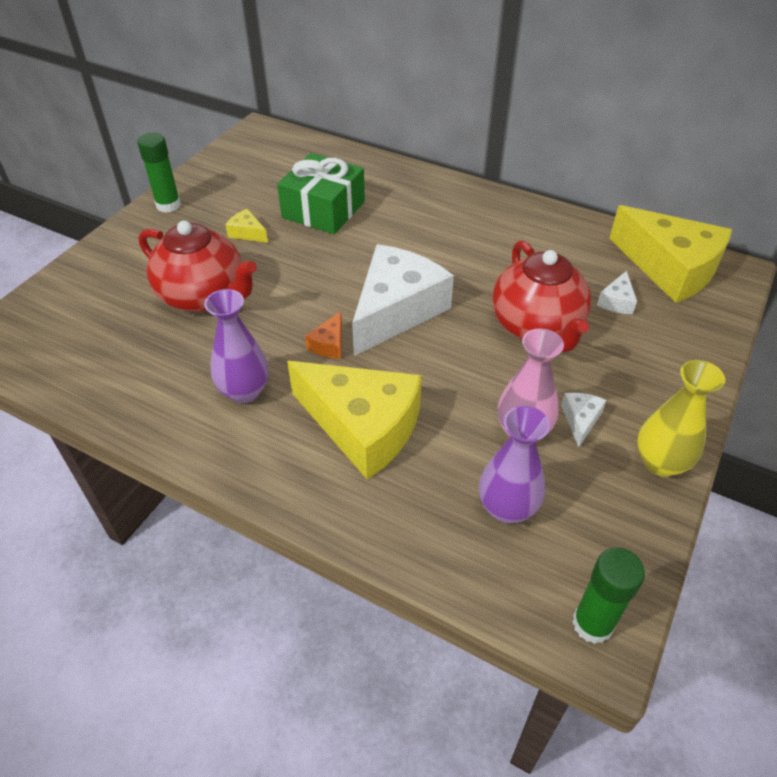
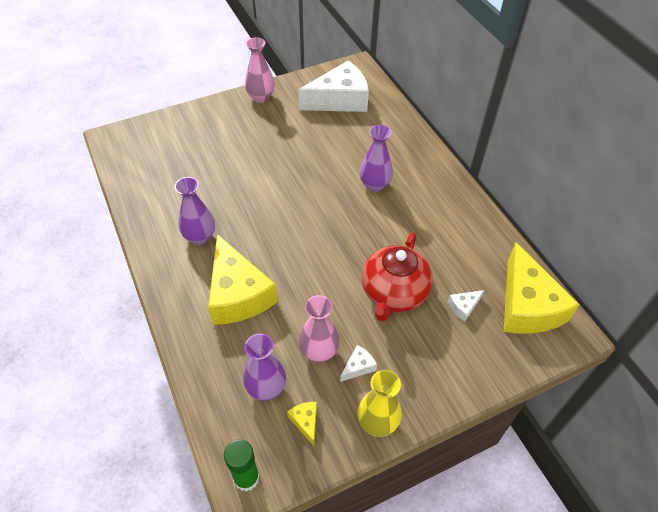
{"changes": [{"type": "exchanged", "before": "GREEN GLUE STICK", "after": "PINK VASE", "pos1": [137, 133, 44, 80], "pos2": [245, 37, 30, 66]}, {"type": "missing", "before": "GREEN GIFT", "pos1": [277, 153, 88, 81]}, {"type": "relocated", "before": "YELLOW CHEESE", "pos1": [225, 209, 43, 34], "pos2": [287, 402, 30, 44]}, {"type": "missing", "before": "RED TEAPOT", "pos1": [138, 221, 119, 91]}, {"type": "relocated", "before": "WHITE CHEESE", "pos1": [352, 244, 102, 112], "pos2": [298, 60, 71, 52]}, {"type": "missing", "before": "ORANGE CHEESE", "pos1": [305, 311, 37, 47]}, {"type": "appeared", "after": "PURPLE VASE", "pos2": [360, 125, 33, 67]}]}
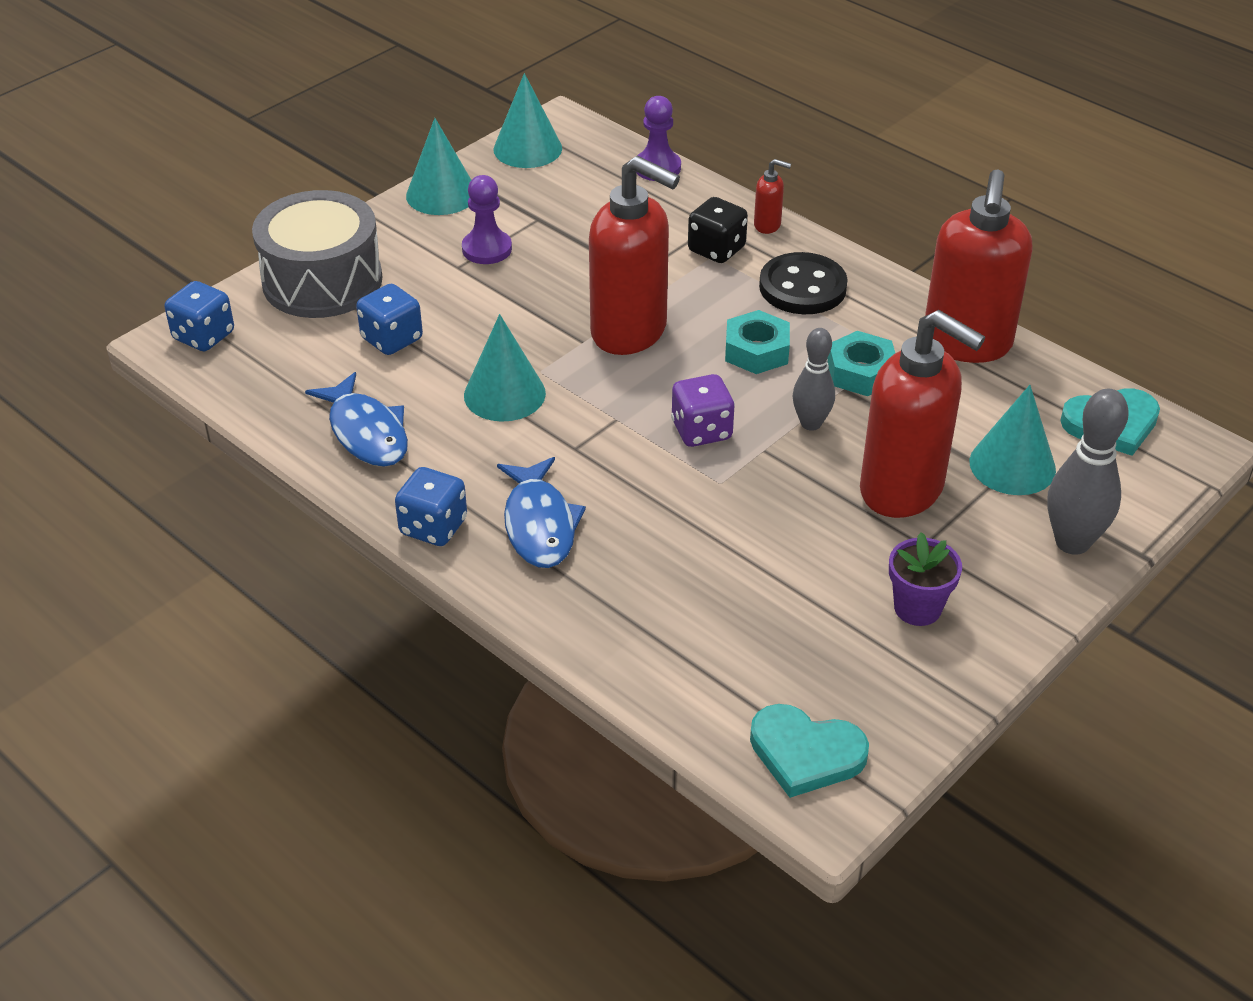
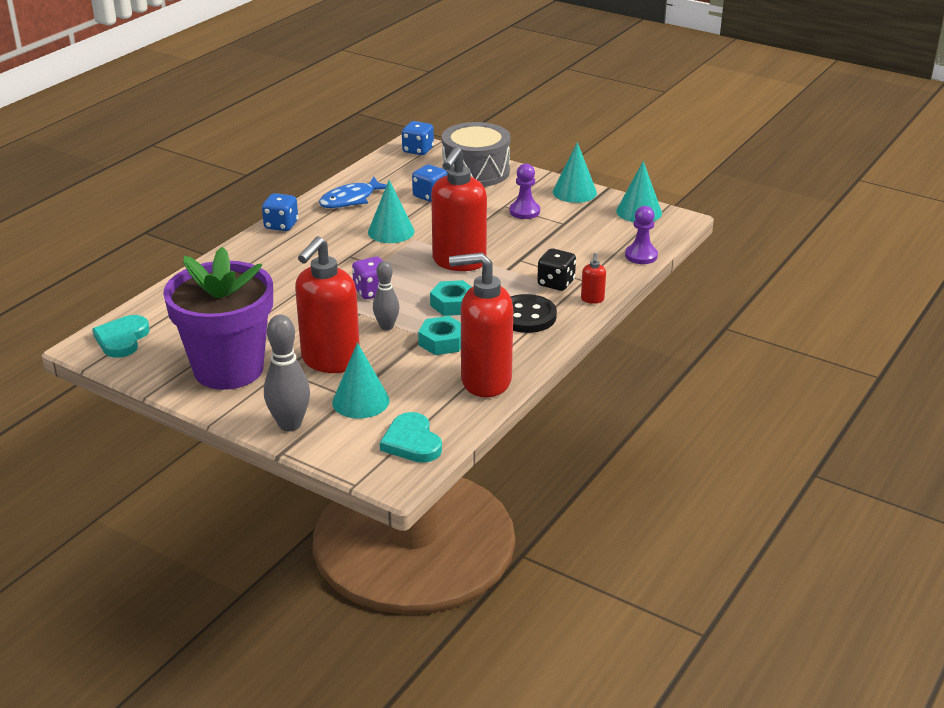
{"changes": [{"type": "missing", "before": "BLUE FISH", "pos1": [497, 457, 89, 111]}, {"type": "size", "before": "PURPLE FLOWER POT", "pos1": [889, 532, 73, 94], "pos2": [163, 247, 110, 143], "scale": 2.47}]}
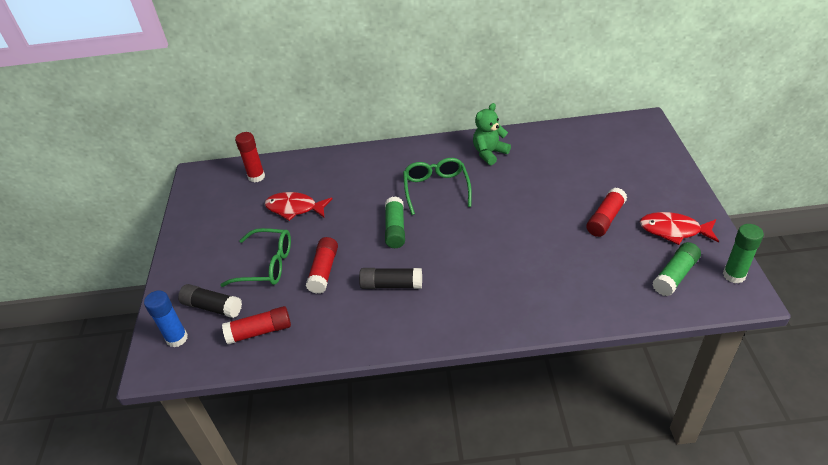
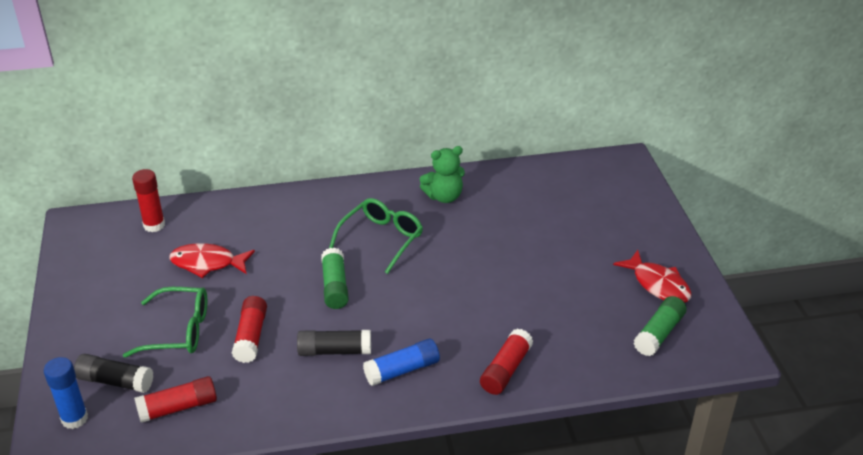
{"changes": [{"type": "spun", "before": "GREEN TEDDY BEAR", "pos1": [473, 103, 38, 62], "pos2": [420, 146, 45, 57], "turn": -150}, {"type": "spun", "before": "GREEN GLASSES", "pos1": [403, 158, 69, 57], "pos2": [329, 198, 94, 76], "turn": 45}, {"type": "relocated", "before": "RED GLUE STICK", "pos1": [586, 188, 41, 49], "pos2": [480, 329, 53, 66]}, {"type": "spun", "before": "RED FISH", "pos1": [640, 212, 79, 33], "pos2": [613, 250, 78, 53], "turn": -135}, {"type": "missing", "before": "GREEN GLUE STICK", "pos1": [723, 224, 41, 60]}, {"type": "appeared", "after": "BLUE GLUE STICK", "pos2": [363, 339, 77, 47]}]}
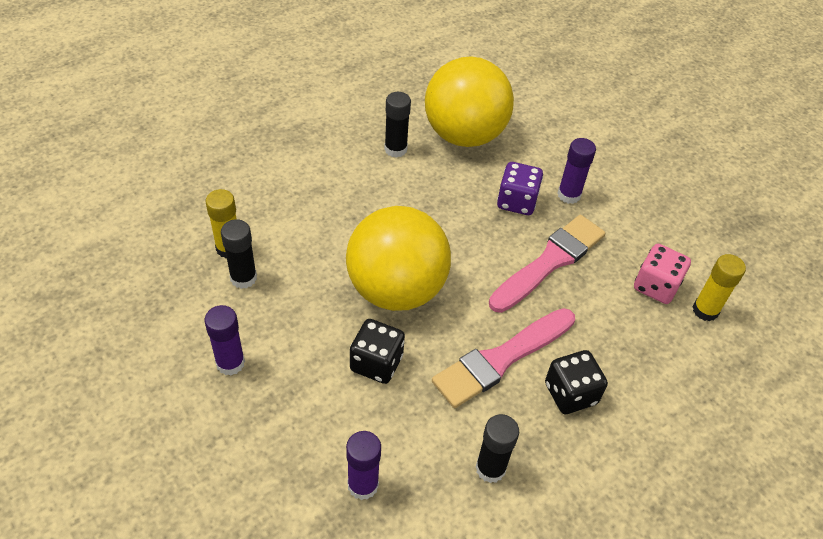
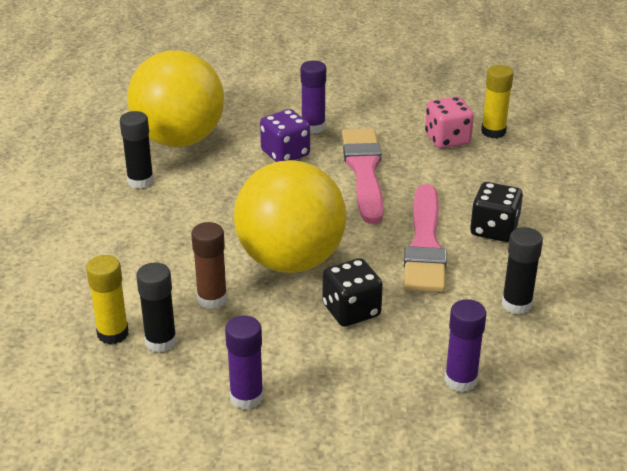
{"changes": [{"type": "appeared", "after": "BROWN GLUE STICK", "pos2": [191, 222, 36, 87]}]}
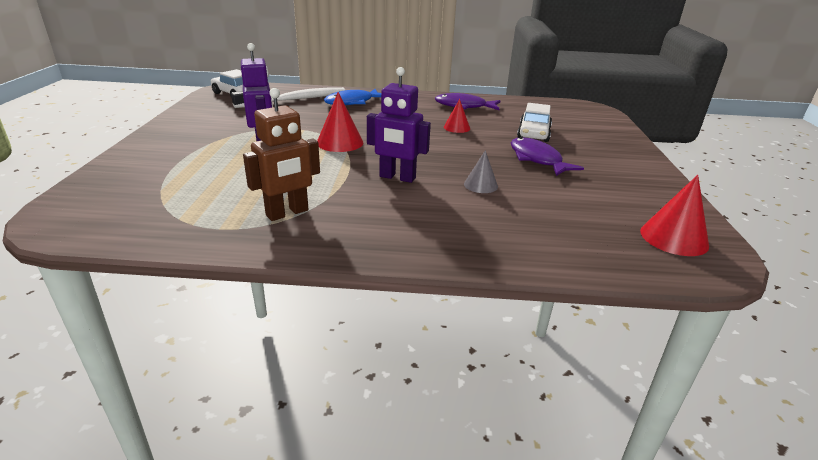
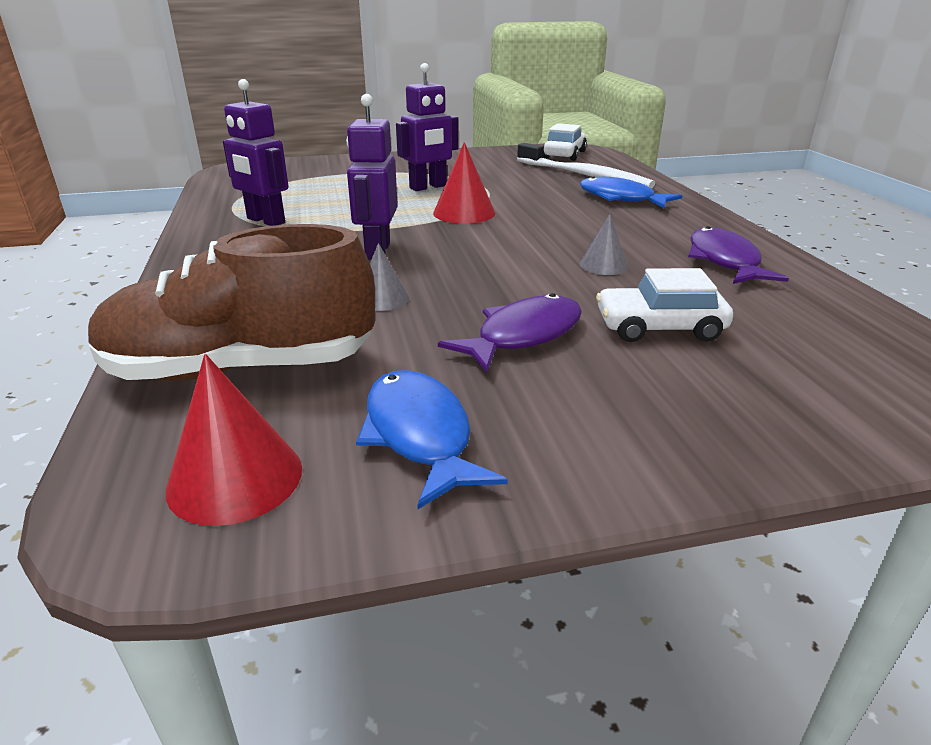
{"changes": [{"type": "colour", "before": "BROWN ROBOT", "after": "PURPLE ROBOT", "pos1": [243, 88, 77, 133], "pos2": [223, 79, 66, 147]}, {"type": "colour", "before": "RED CONE", "after": "GREY CONE", "pos1": [444, 99, 26, 34], "pos2": [580, 214, 48, 61]}, {"type": "appeared", "after": "BROWN SHOE", "pos2": [88, 224, 287, 157]}, {"type": "appeared", "after": "BLUE FISH", "pos2": [356, 370, 152, 139]}]}
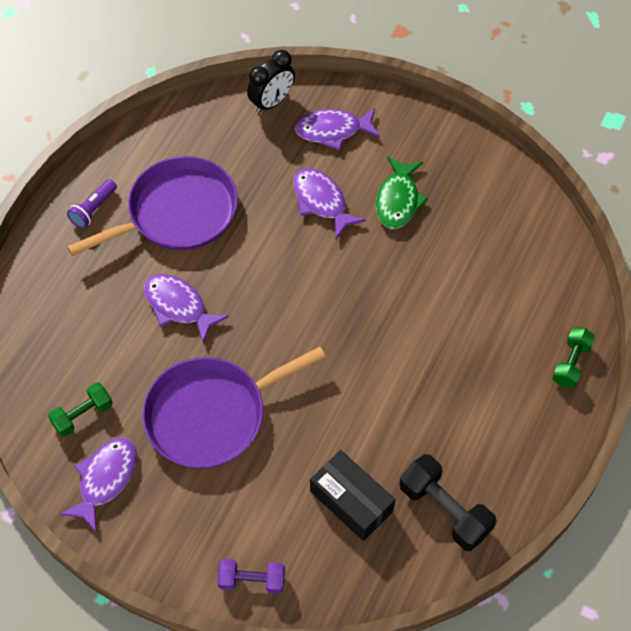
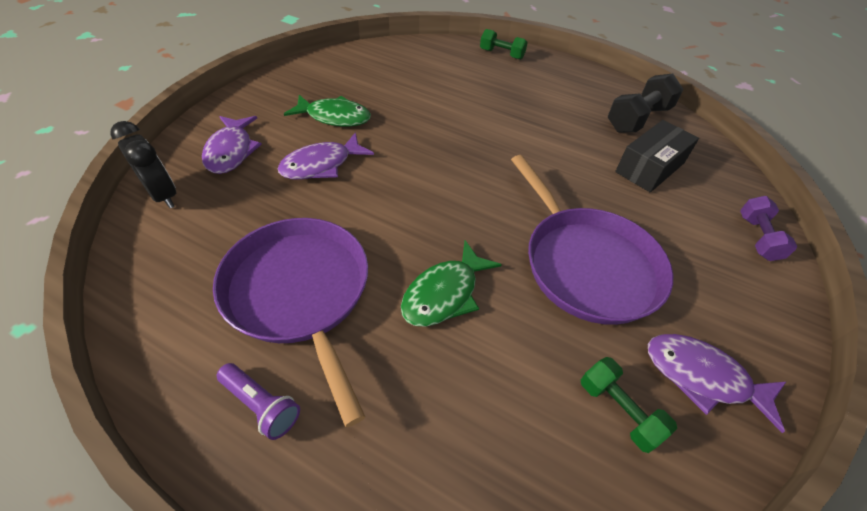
{"changes": [{"type": "colour", "before": "PURPLE FISH", "after": "GREEN FISH", "pos1": [144, 274, 85, 69], "pos2": [401, 240, 101, 87]}]}
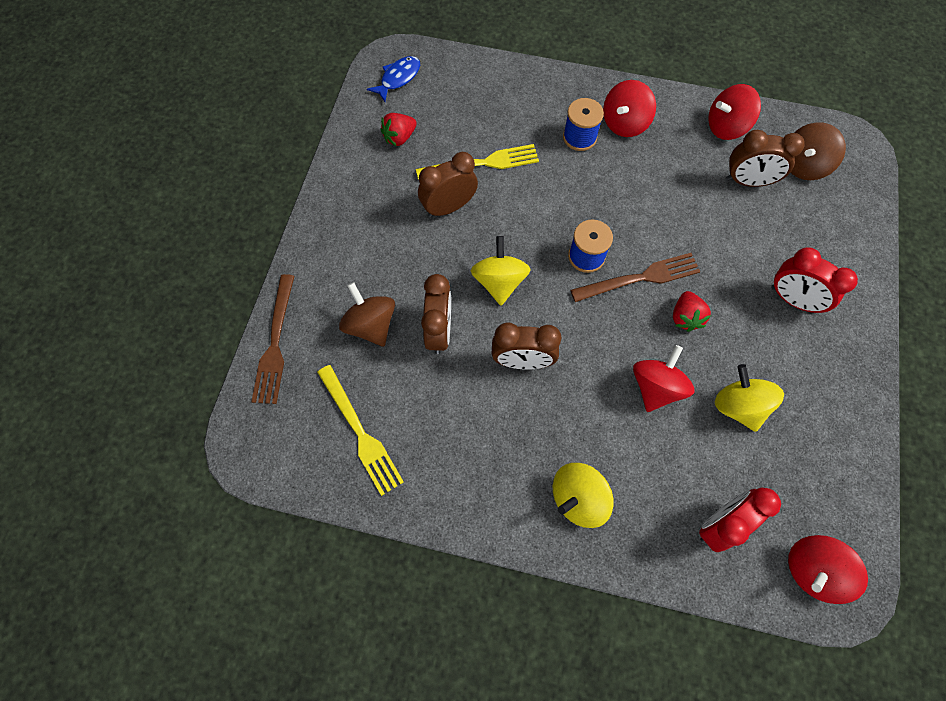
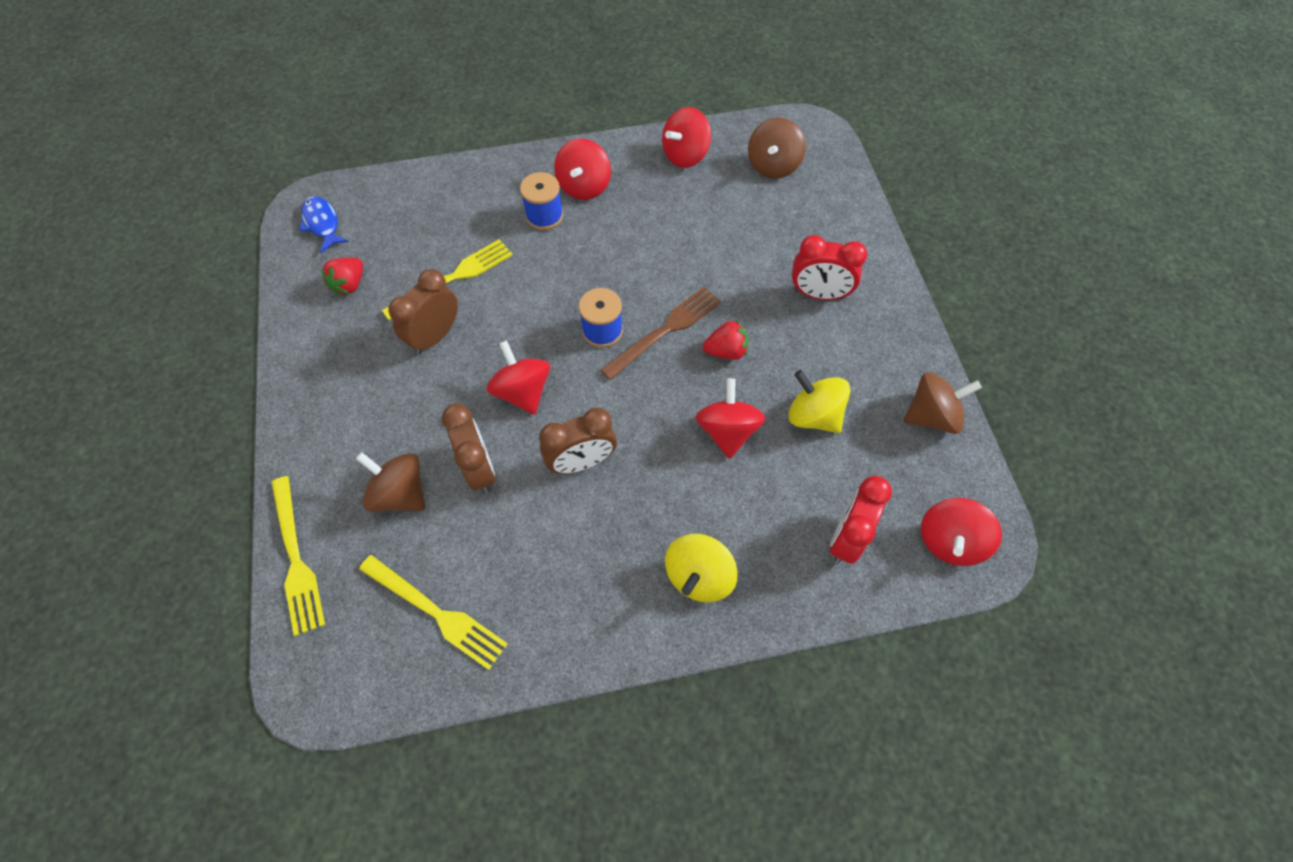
{"changes": [{"type": "spun", "before": "BLUE FISH", "pos1": [367, 56, 53, 46], "pos2": [299, 196, 50, 57], "turn": -45}, {"type": "missing", "before": "BROWN CLOCK", "pos1": [726, 130, 79, 57]}, {"type": "colour", "before": "YELLOW SPINNING TOP", "after": "RED SPINNING TOP", "pos1": [471, 236, 59, 70], "pos2": [487, 340, 63, 75]}, {"type": "colour", "before": "BROWN FORK", "after": "YELLOW FORK", "pos1": [251, 274, 43, 130], "pos2": [271, 476, 54, 160]}, {"type": "spun", "before": "RED STRAWBERRY", "pos1": [673, 291, 38, 41], "pos2": [703, 321, 45, 39], "turn": -75}, {"type": "appeared", "after": "BROWN SPINNING TOP", "pos2": [904, 372, 78, 62]}]}
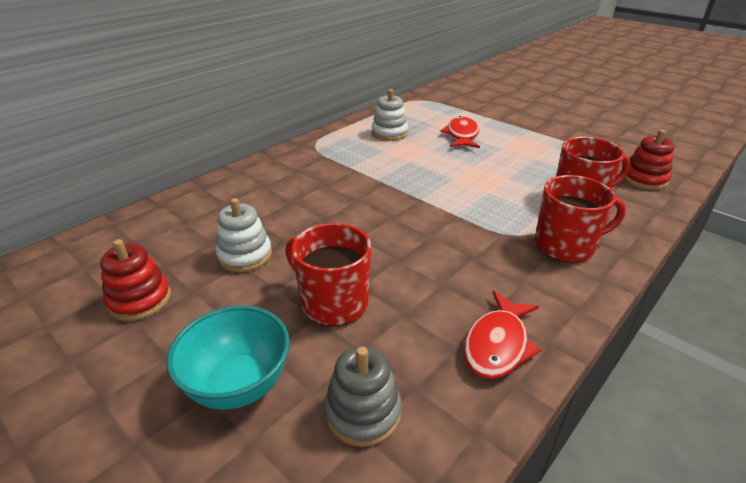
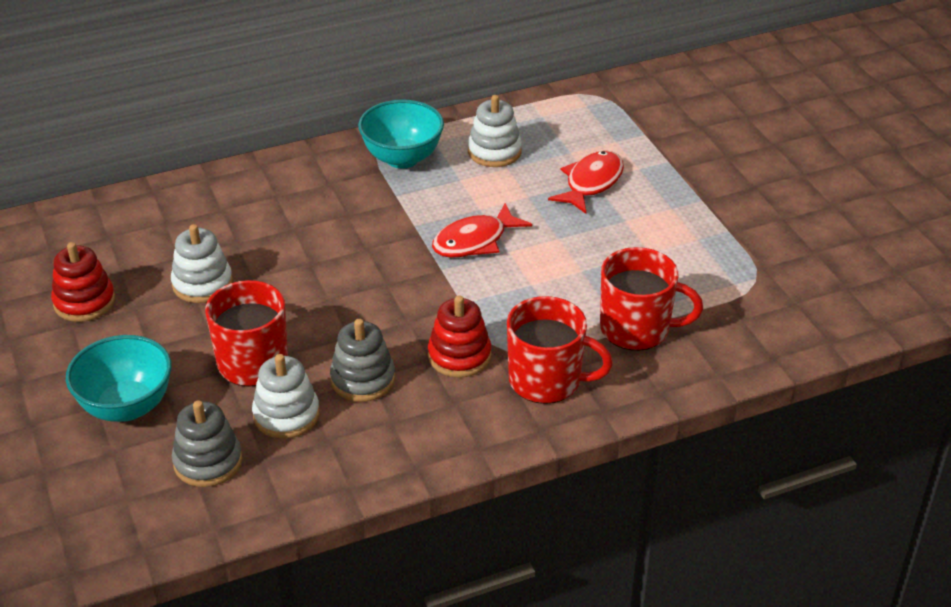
{"changes": [{"type": "relocated", "before": "RED STACKING TOY", "pos1": [624, 130, 50, 60], "pos2": [428, 295, 63, 83]}, {"type": "relocated", "before": "RED FISH", "pos1": [464, 291, 77, 88], "pos2": [432, 203, 100, 55]}, {"type": "appeared", "after": "TURQUOISE BOWL", "pos2": [358, 99, 86, 70]}, {"type": "appeared", "after": "GREY STACKING TOY", "pos2": [330, 319, 65, 83]}, {"type": "appeared", "after": "WHITE STACKING TOY", "pos2": [252, 354, 67, 85]}]}
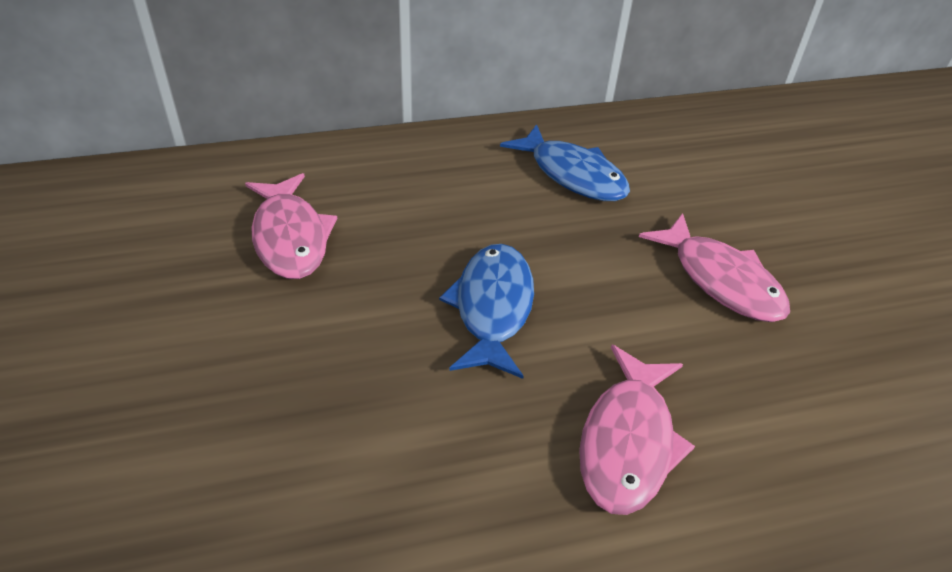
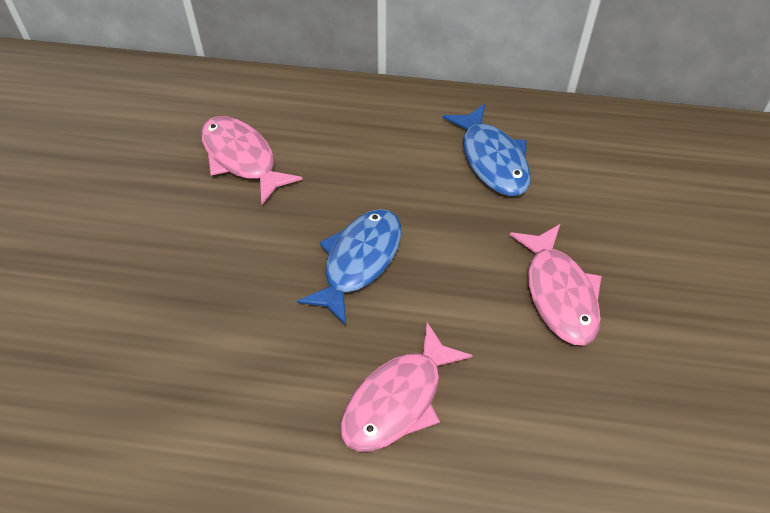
{"changes": [{"type": "spun", "before": "PINK FISH", "pos1": [245, 173, 92, 106], "pos2": [201, 116, 102, 89], "turn": 135}]}
